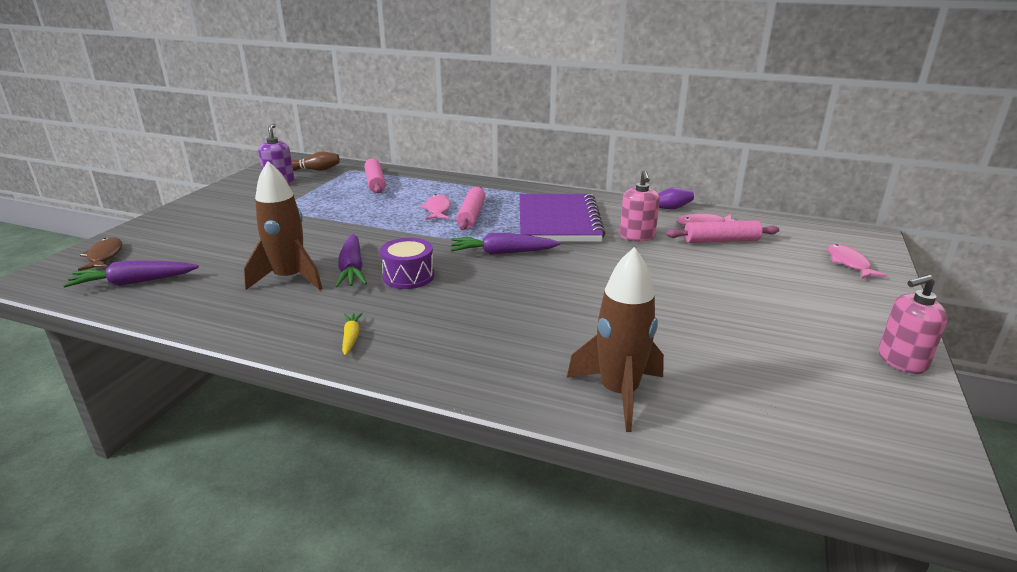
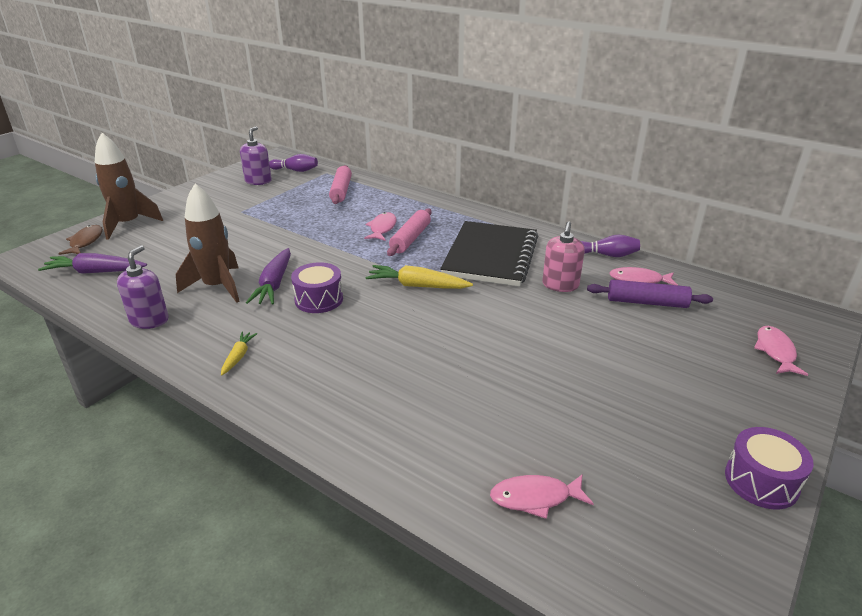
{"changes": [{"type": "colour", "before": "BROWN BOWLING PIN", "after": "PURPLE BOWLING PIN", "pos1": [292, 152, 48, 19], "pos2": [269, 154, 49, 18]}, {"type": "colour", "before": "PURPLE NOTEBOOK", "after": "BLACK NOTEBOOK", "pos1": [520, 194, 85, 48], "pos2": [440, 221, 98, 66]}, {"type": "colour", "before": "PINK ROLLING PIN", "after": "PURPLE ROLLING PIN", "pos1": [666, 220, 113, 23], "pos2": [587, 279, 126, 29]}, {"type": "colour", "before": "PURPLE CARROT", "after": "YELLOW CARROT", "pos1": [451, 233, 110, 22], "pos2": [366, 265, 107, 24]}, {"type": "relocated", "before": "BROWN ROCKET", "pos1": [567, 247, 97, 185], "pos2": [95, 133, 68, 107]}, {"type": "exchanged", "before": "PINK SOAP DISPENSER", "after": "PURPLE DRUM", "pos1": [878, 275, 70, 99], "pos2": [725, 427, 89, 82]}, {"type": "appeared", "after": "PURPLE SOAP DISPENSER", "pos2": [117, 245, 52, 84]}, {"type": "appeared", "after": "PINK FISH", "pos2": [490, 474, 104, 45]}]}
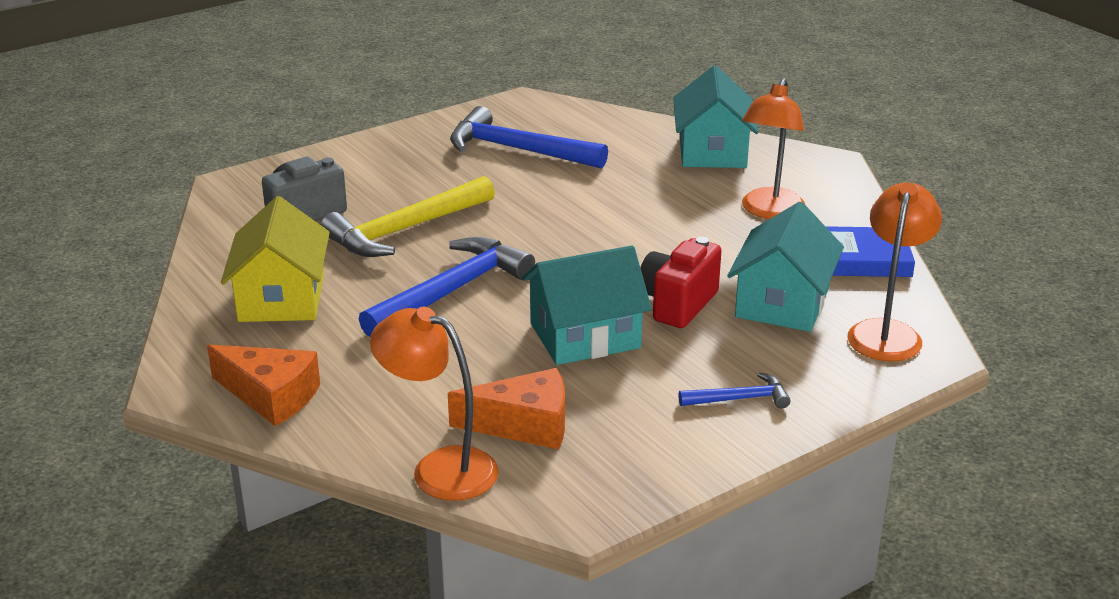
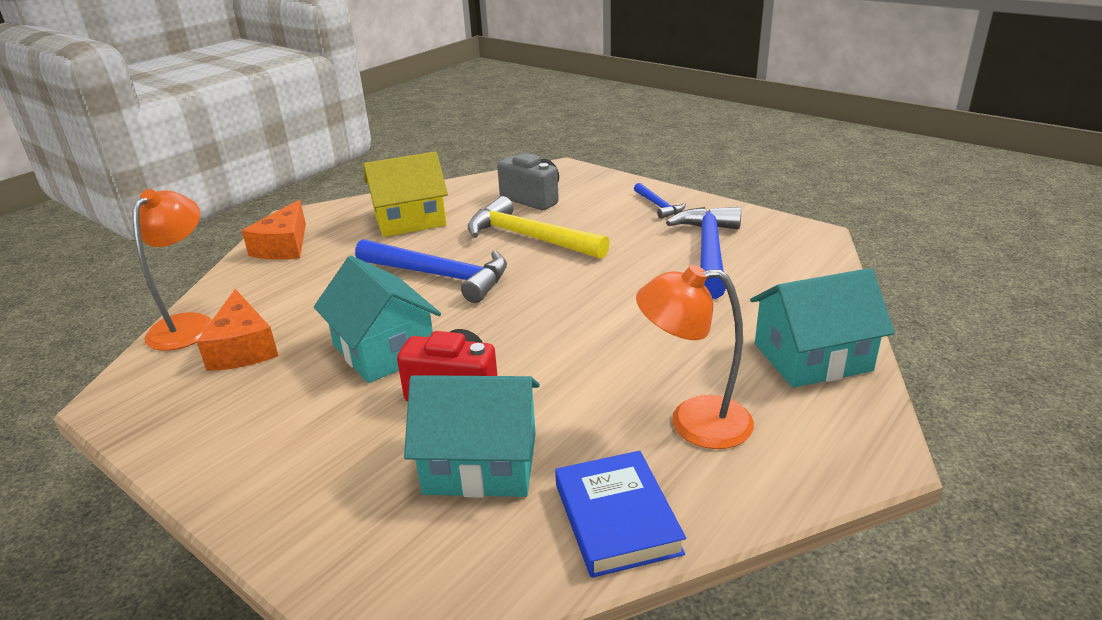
{"changes": [{"type": "missing", "before": "ORANGE LAMP", "pos1": [847, 183, 95, 178]}, {"type": "relocated", "before": "BLUE HAMMER", "pos1": [679, 372, 112, 36], "pos2": [634, 183, 52, 36]}]}
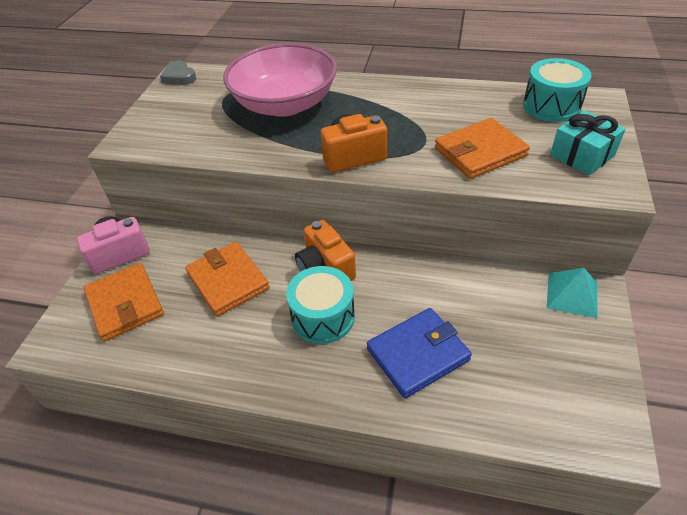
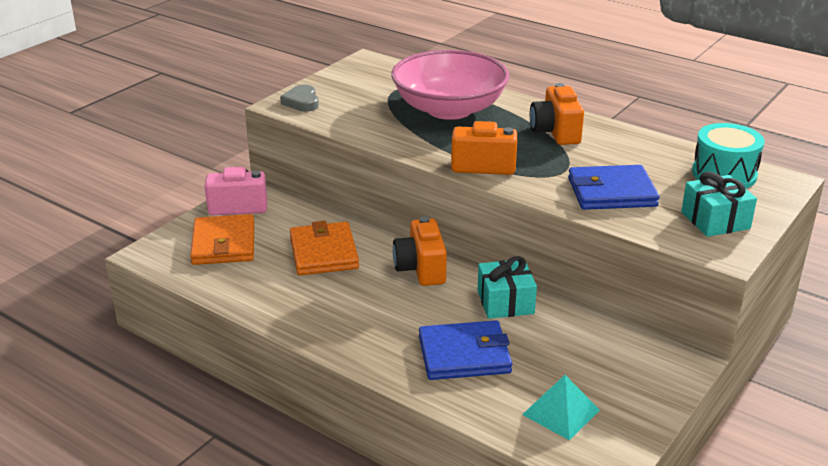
{"changes": [{"type": "relocated", "before": "GREY HEART", "pos1": [160, 60, 36, 25], "pos2": [280, 85, 39, 27]}, {"type": "colour", "before": "ORANGE WALLET", "after": "BLUE WALLET", "pos1": [435, 118, 95, 61], "pos2": [568, 165, 92, 45]}, {"type": "missing", "before": "TURQUOISE DRUM", "pos1": [286, 266, 69, 78]}, {"type": "relocated", "before": "TURQUOISE PYRAMID", "pos1": [547, 268, 51, 50], "pos2": [522, 375, 78, 65]}, {"type": "appeared", "after": "ORANGE CAMERA", "pos2": [530, 83, 54, 62]}, {"type": "appeared", "after": "TURQUOISE GIFT", "pos2": [477, 256, 60, 63]}]}
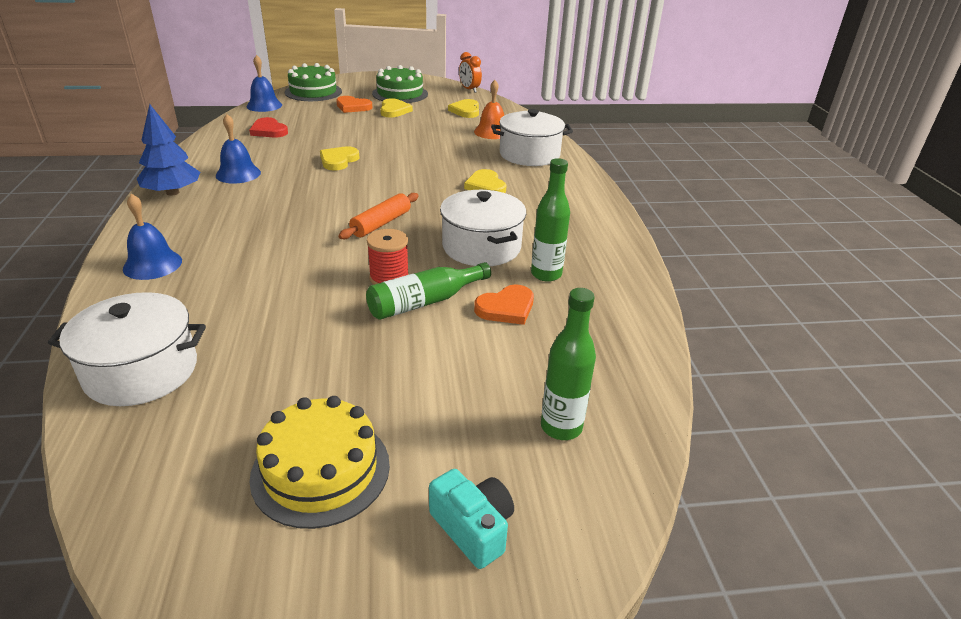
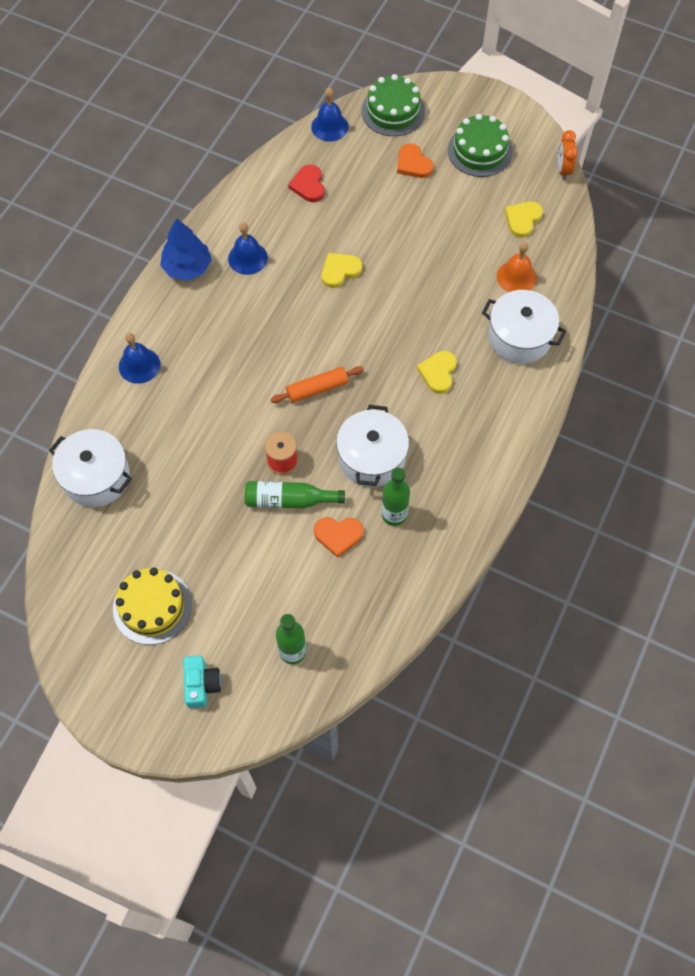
{"changes": [{"type": "missing", "before": "YELLOW HEART", "pos1": [380, 98, 33, 20]}]}
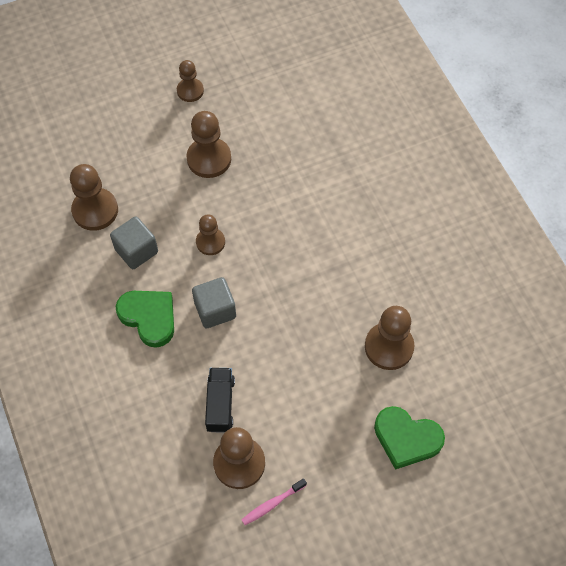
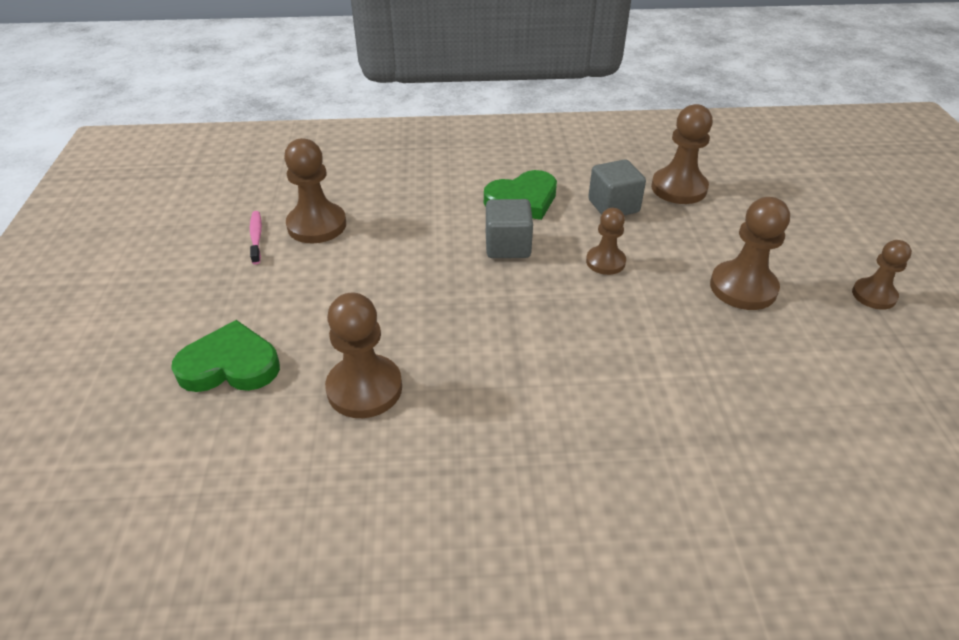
{"changes": [{"type": "missing", "before": "BLACK TRUCK", "pos1": [205, 368, 30, 65]}, {"type": "spun", "before": "GREEN HEART", "pos1": [374, 406, 71, 64], "pos2": [171, 320, 109, 72], "turn": 45}]}
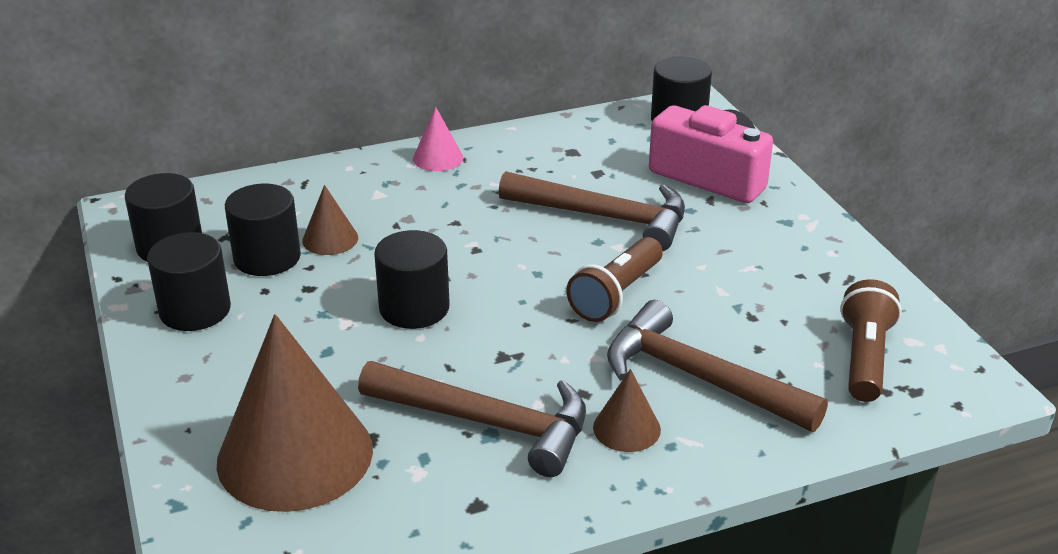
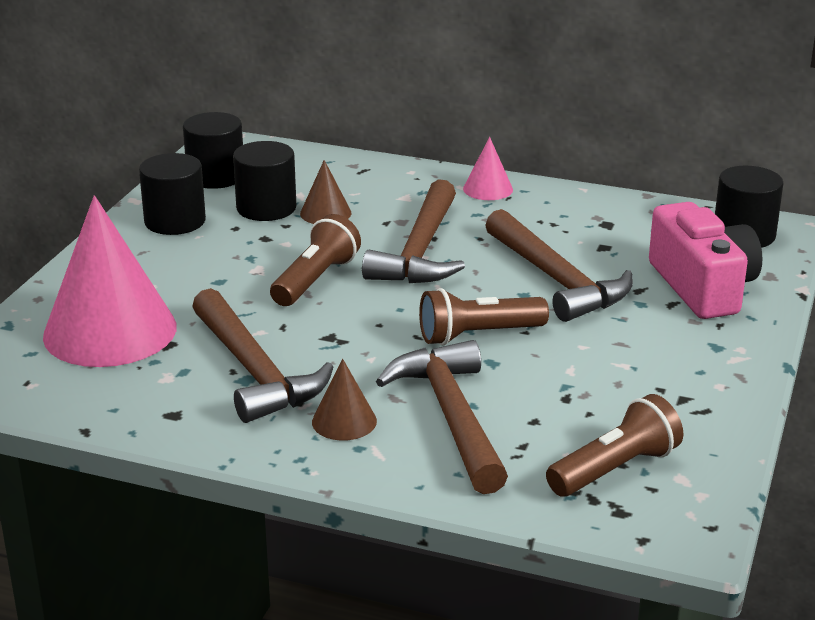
{"changes": [{"type": "exchanged", "before": "BLACK CYLINDER", "after": "BROWN FLASHLIGHT", "pos1": [374, 230, 76, 99], "pos2": [270, 214, 91, 92]}, {"type": "colour", "before": "BROWN CONE", "after": "PINK CONE", "pos1": [217, 314, 156, 198], "pos2": [43, 196, 134, 171]}, {"type": "appeared", "after": "BROWN HAMMER", "pos2": [362, 179, 103, 104]}]}
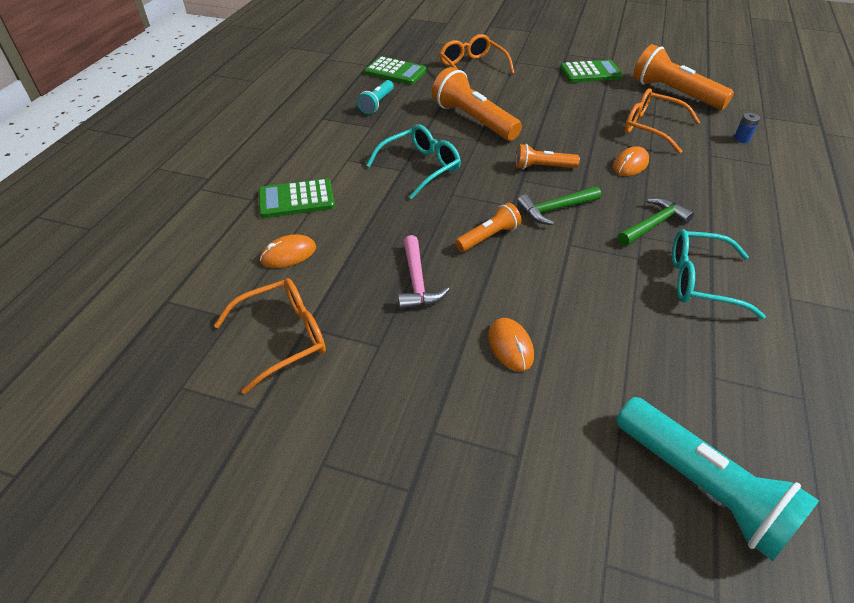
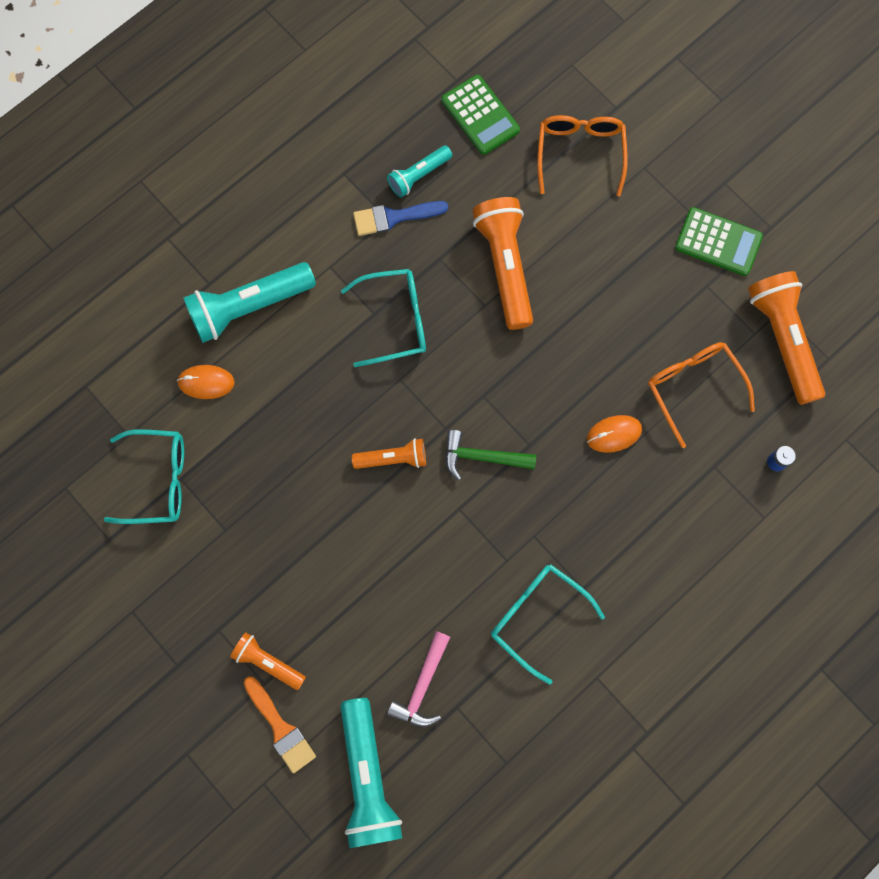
{"changes": [{"type": "relocated", "before": "ORANGE FLASHLIGHT", "pos1": [516, 144, 64, 26], "pos2": [230, 632, 76, 58]}, {"type": "exchanged", "before": "GREEN CALCULATOR", "after": "TURQUOISE FLASHLIGHT", "pos1": [258, 179, 77, 39], "pos2": [183, 262, 133, 81]}, {"type": "missing", "before": "GREEN HAMMER", "pos1": [618, 198, 76, 48]}, {"type": "relocated", "before": "PINK HAMMER", "pos1": [398, 235, 52, 75], "pos2": [387, 631, 63, 96]}, {"type": "colour", "before": "ORANGE GLASSES", "after": "TURQUOISE GLASSES", "pos1": [214, 278, 112, 116], "pos2": [104, 429, 80, 95]}, {"type": "missing", "before": "ORANGE MOUSE", "pos1": [488, 318, 46, 53]}, {"type": "appeared", "after": "BLUE BRUSH", "pos2": [353, 201, 95, 35]}, {"type": "appeared", "after": "ORANGE BRUSH", "pos2": [244, 677, 72, 96]}]}
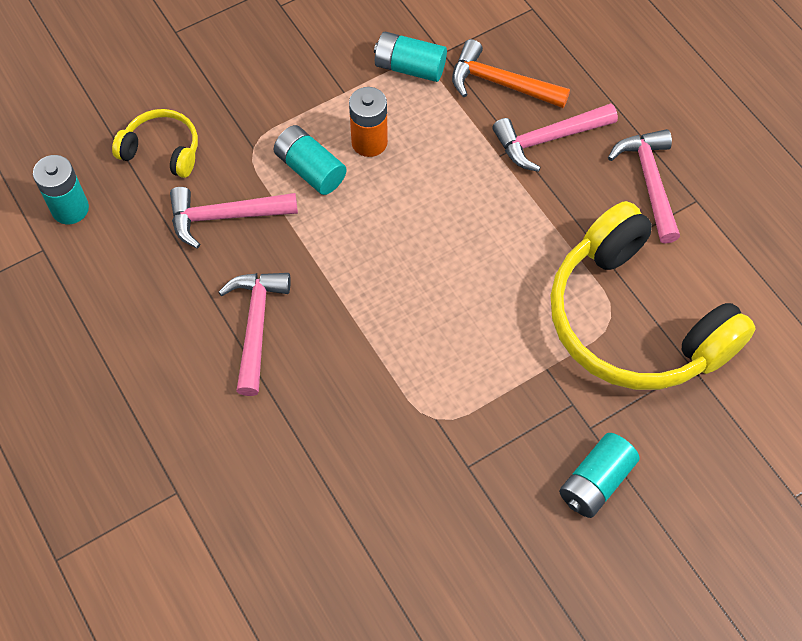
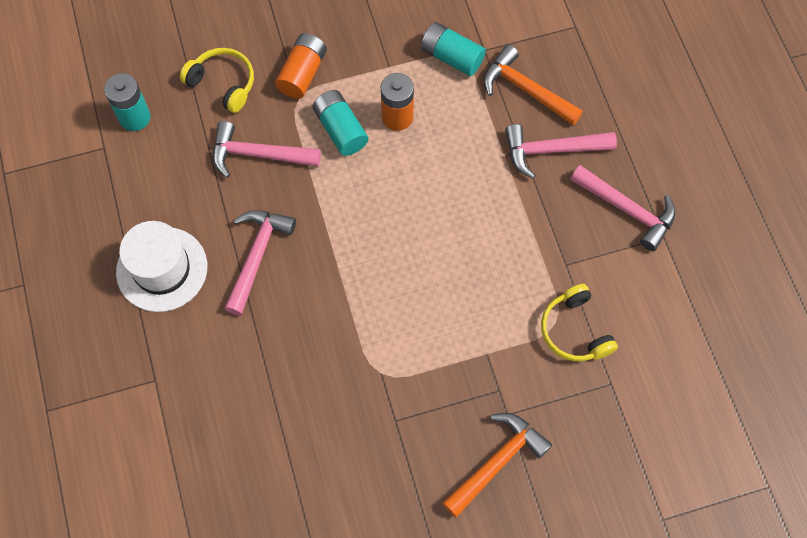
{"changes": [{"type": "spun", "before": "PINK HAMMER", "pos1": [608, 129, 72, 115], "pos2": [571, 165, 105, 86], "turn": 120}, {"type": "size", "before": "YELLOW HEADPHONES", "pos1": [551, 201, 205, 189], "pos2": [541, 284, 77, 77], "scale": 0.46}, {"type": "exchanged", "before": "TURQUOISE BATTERY", "after": "ORANGE HAMMER", "pos1": [559, 433, 81, 85], "pos2": [442, 413, 110, 105]}, {"type": "appeared", "after": "ORANGE BATTERY", "pos2": [275, 33, 52, 66]}, {"type": "appeared", "after": "WHITE HAT", "pos2": [116, 221, 91, 91]}]}
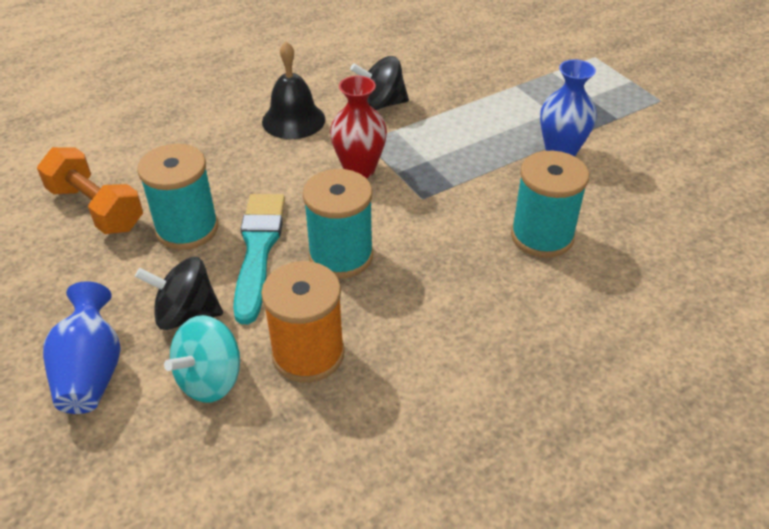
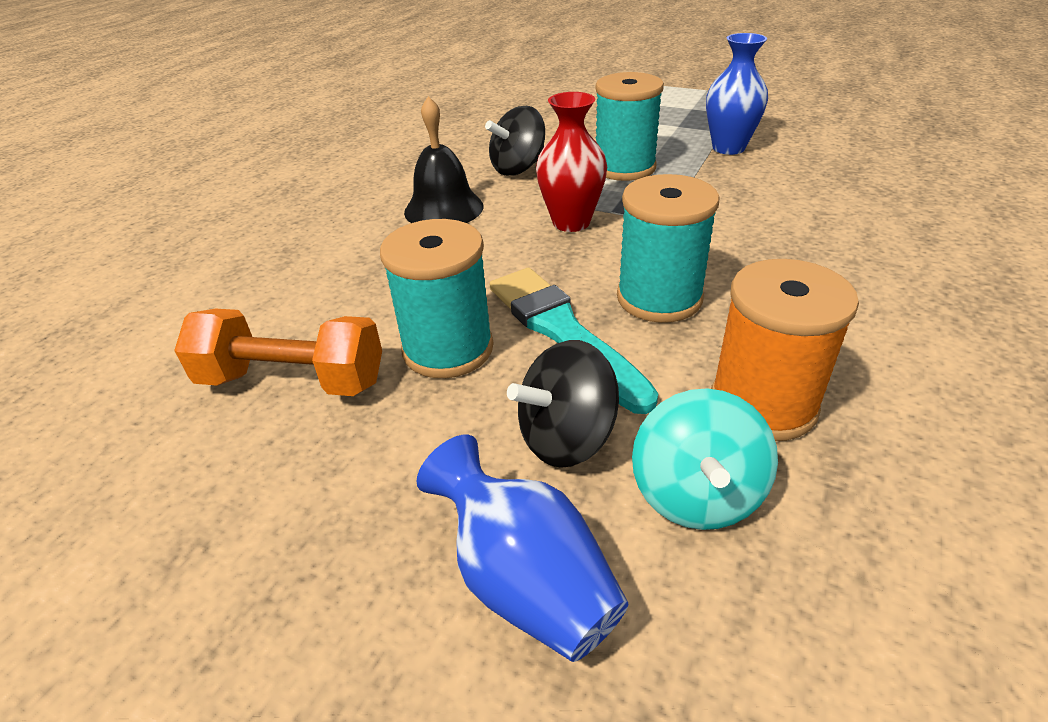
{"changes": [{"type": "relocated", "before": "TURQUOISE SPOOL", "pos1": [511, 151, 78, 107], "pos2": [595, 72, 69, 109]}]}
